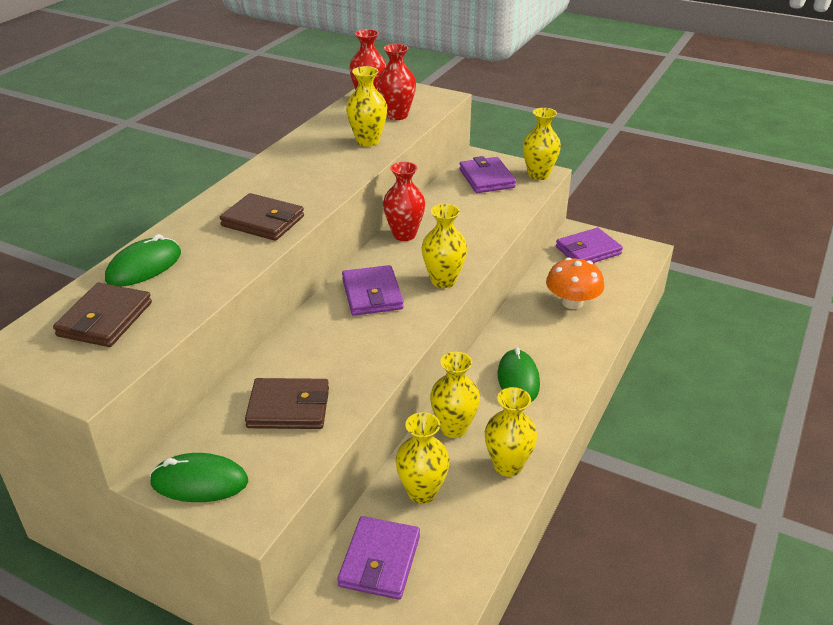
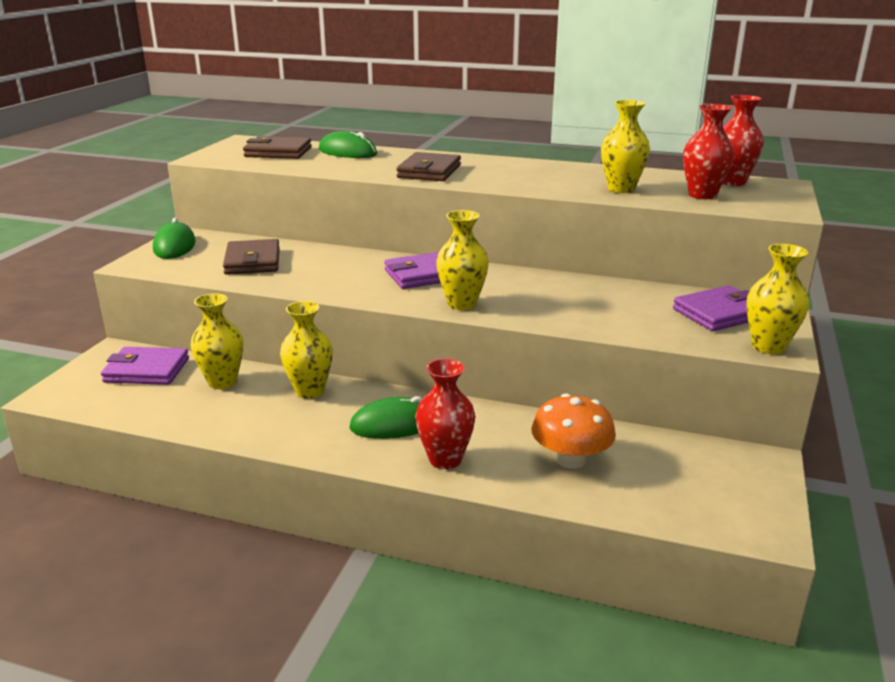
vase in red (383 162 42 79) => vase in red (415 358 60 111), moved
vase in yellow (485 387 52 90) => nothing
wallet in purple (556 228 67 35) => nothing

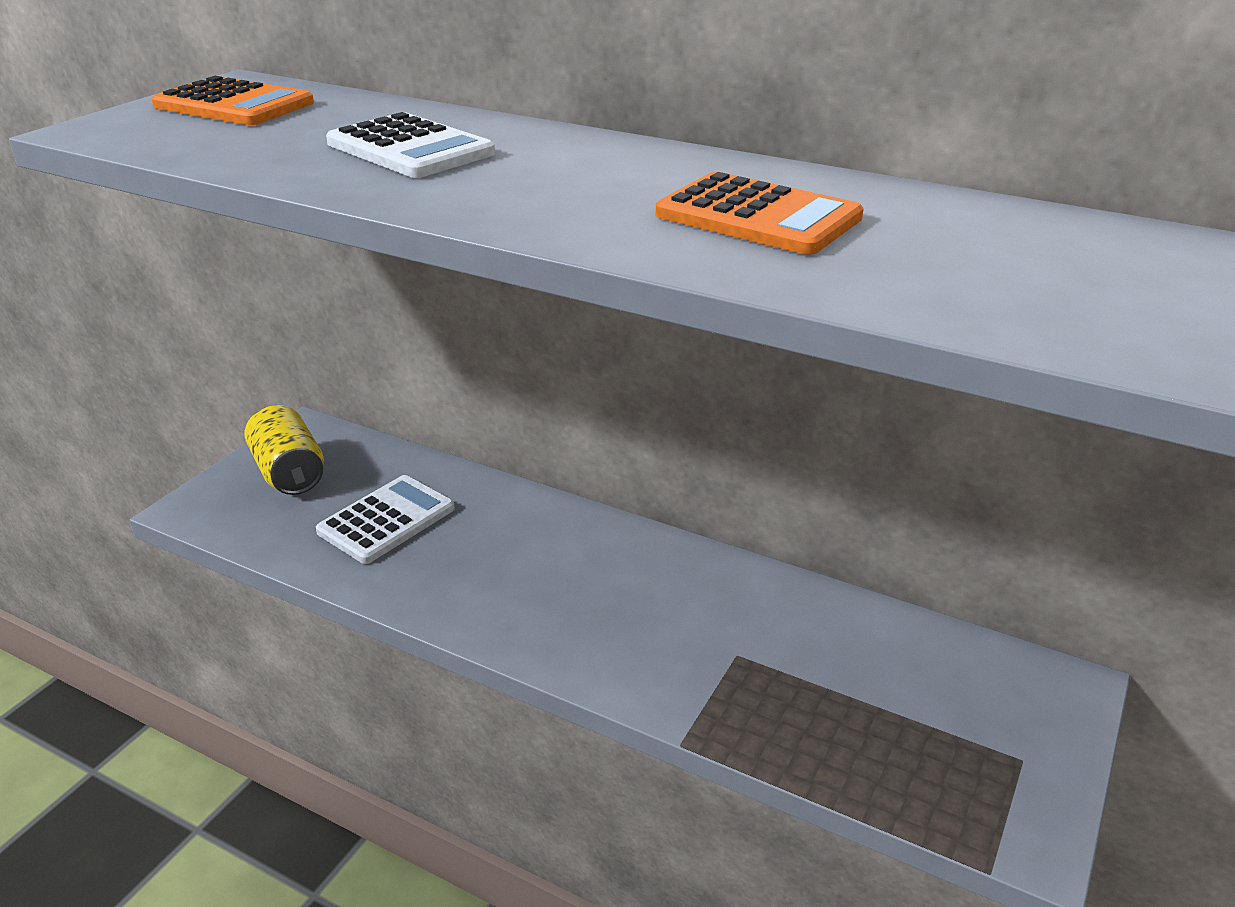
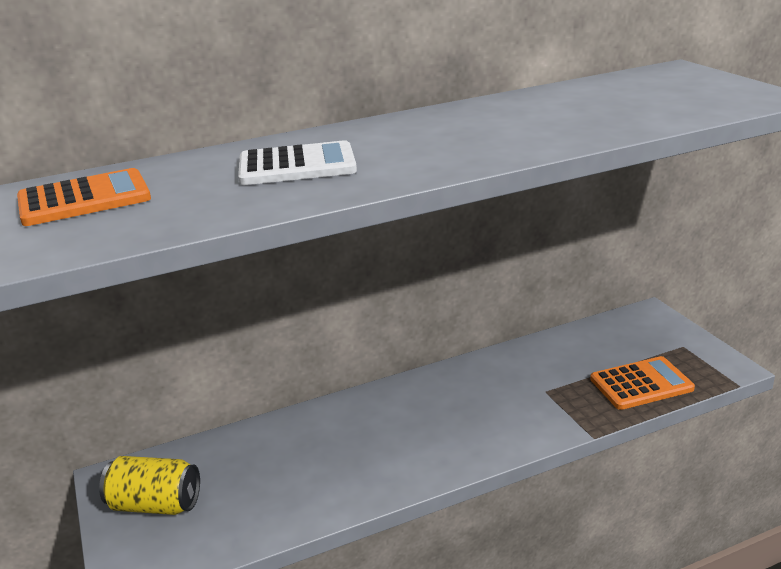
calculator in orange (656 172 208 83) => calculator in orange (590 356 105 54), moved
calculator in white (316 475 139 89) => nothing

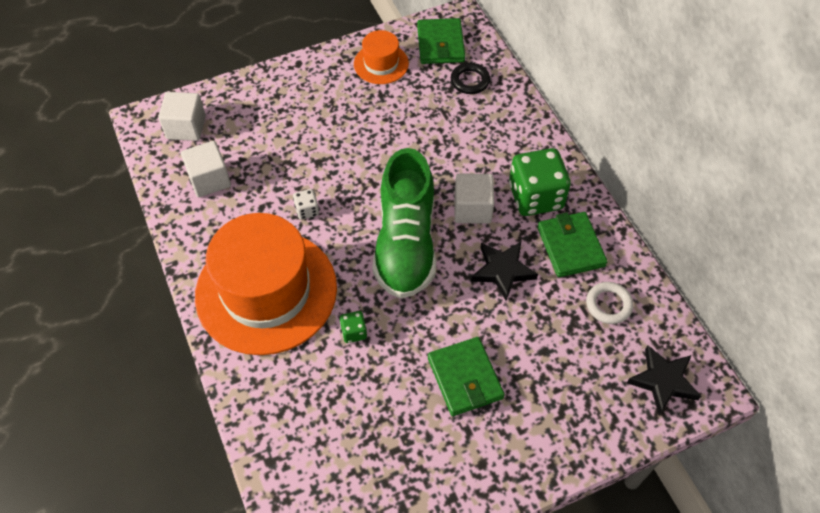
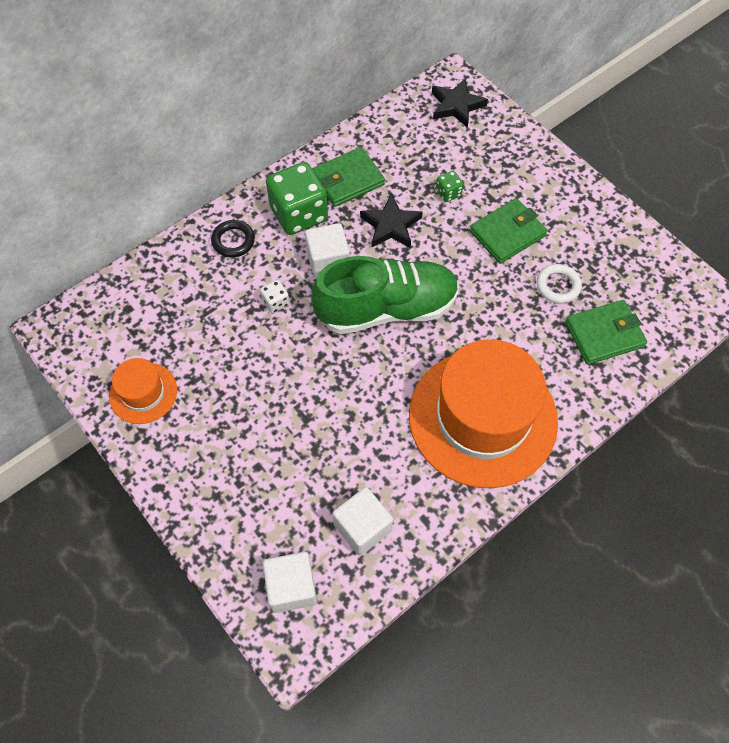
ring in black (451 63 39 31) => ring in black (211 220 44 38), moved
dice in white (293 189 26 31) => dice in white (260 280 30 33), moved
dice in green (340 311 27 32) => dice in green (436 171 28 31), moved
ring in white (586 282 47 42) => ring in white (537 264 45 40), moved
wallet in green (417 18 48 46) => wallet in green (565 300 82 65), moved

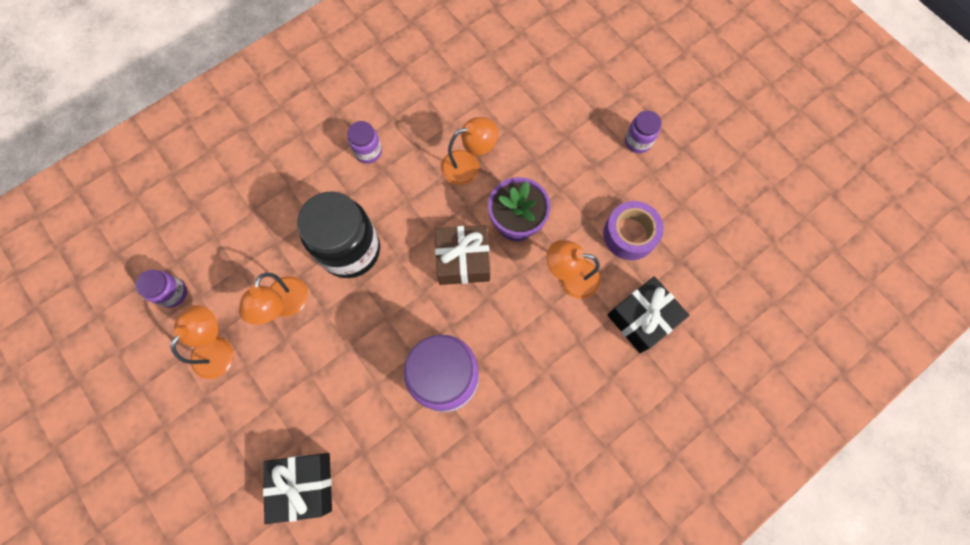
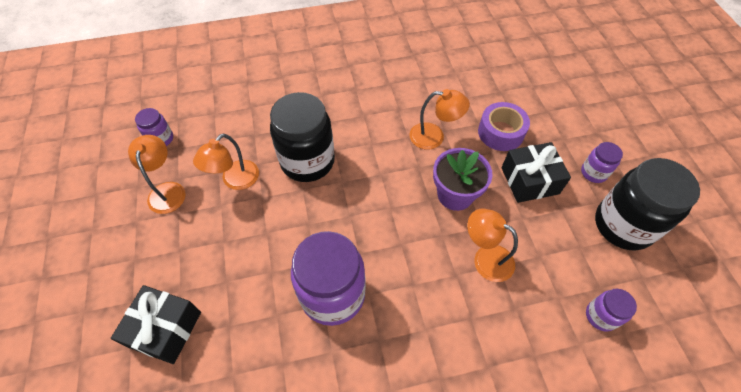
lamp in orange (170 305 64 74) => lamp in orange (128 135 58 79), 60 degrees counterclockwise
tape in purple (603 201 61 59) => tape in purple (478 102 52 49), moved
gift in black (608 276 81 77) => gift in black (501 142 70 61), moved
jar in purple (347 121 35 43) => jar in purple (586 289 51 43), moved
nothing => jar in black (595 158 105 92)
gift in brown (435 225 55 60) => nothing

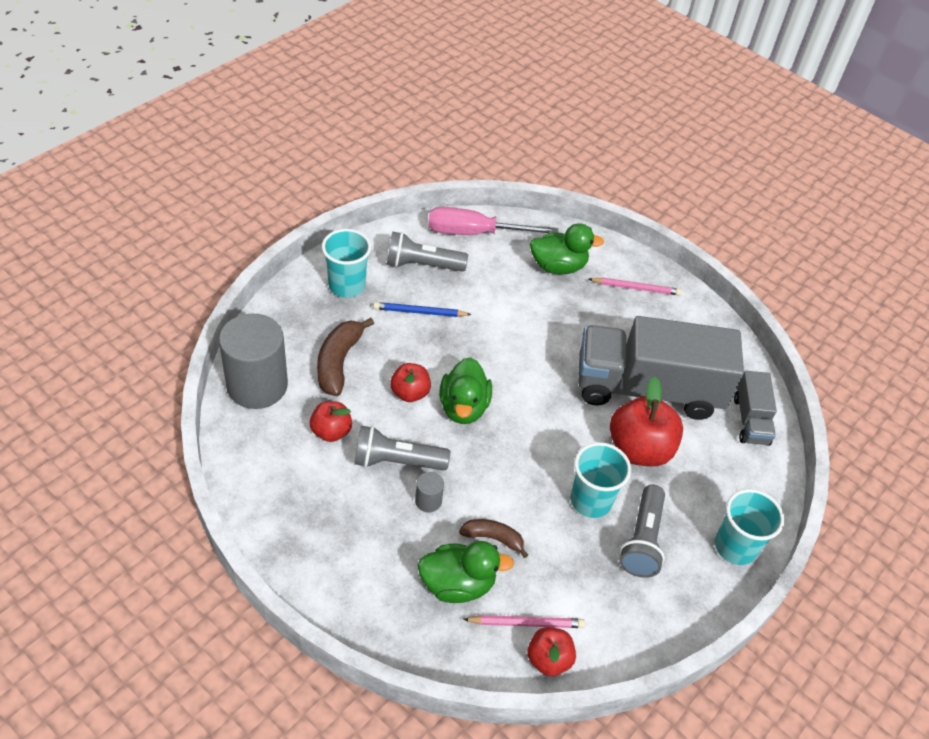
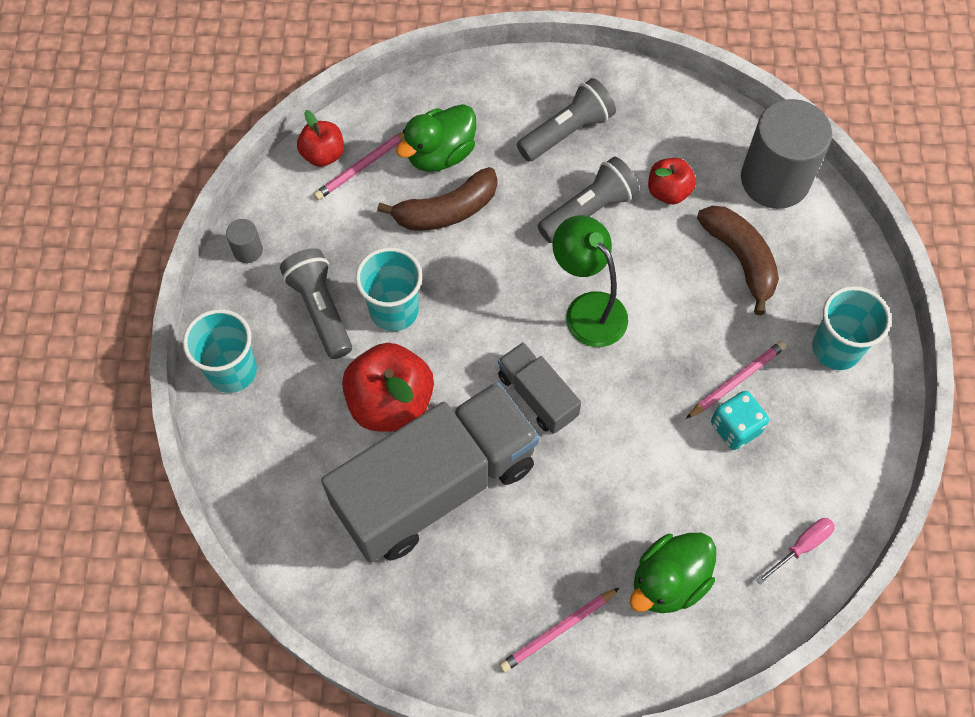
cylinder in grey (415 472 29 41) => cylinder in grey (226 219 37 44), moved
banana in brown (459 519 69 39) => banana in brown (377 167 120 64), x1.62
truck in grey (734 371 43 75) => truck in grey (498 342 83 92), moved
flashlight in grey (387 231 81 41) => flashlight in grey (517 78 99 84), moved
duck in green (439 357 53 67) => lamp in green (552 215 76 132)
pencil in blue (373 302 99 15) => pencil in pink (686 340 101 79)
nothing => dice in turquoise (711 391 58 59)
screwdriver in pink (428 207 130 28) => screwdriver in pink (756 518 79 67), x0.50
apple in red (390 363 41 39) => nothing

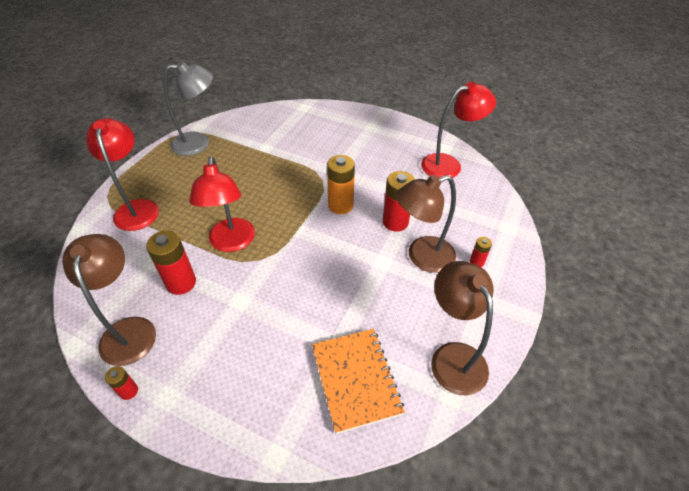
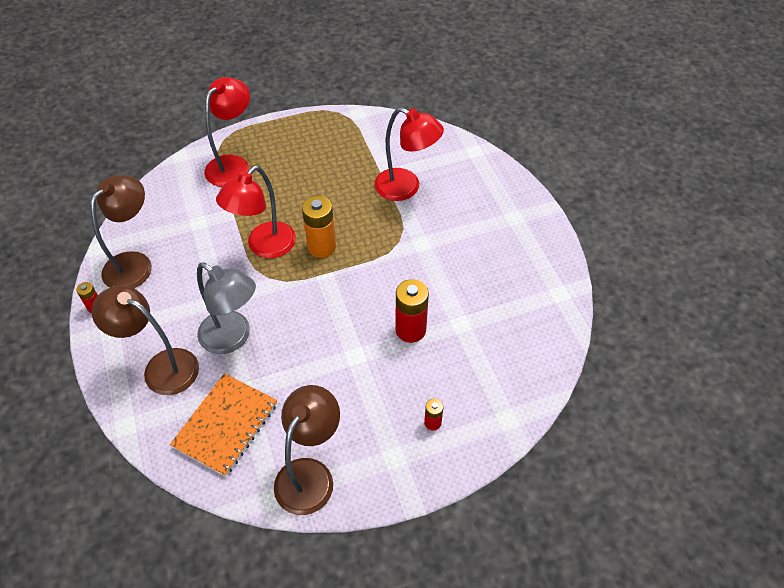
lamp in brown (396 175 60 98) => lamp in brown (92 285 107 110), moved
lamp in grey (163 61 50 95) => lamp in grey (197 263 59 91), moved
battery in orange (327 155 28 59) => battery in orange (302 196 34 62), moved
lamp in red (421 82 75 96) => lamp in red (374 107 70 94), moved
battery in red (146 230 50 65) => nothing

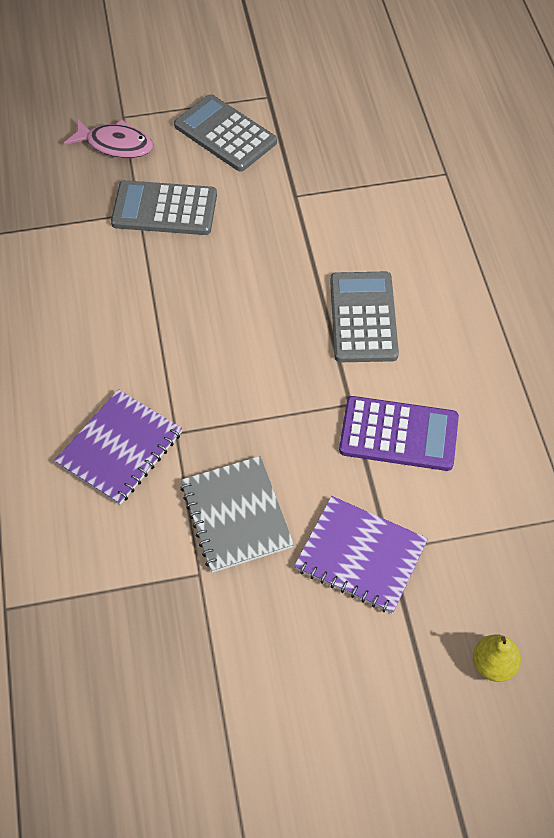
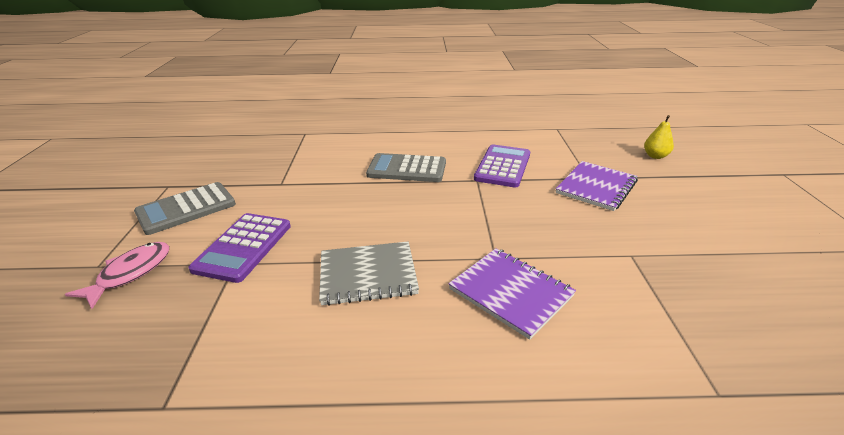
calculator in grey (111 180 106 55) => calculator in purple (188 213 103 70)
notebook in grey (180 456 114 117) => notebook in grey (319 241 100 65), moved

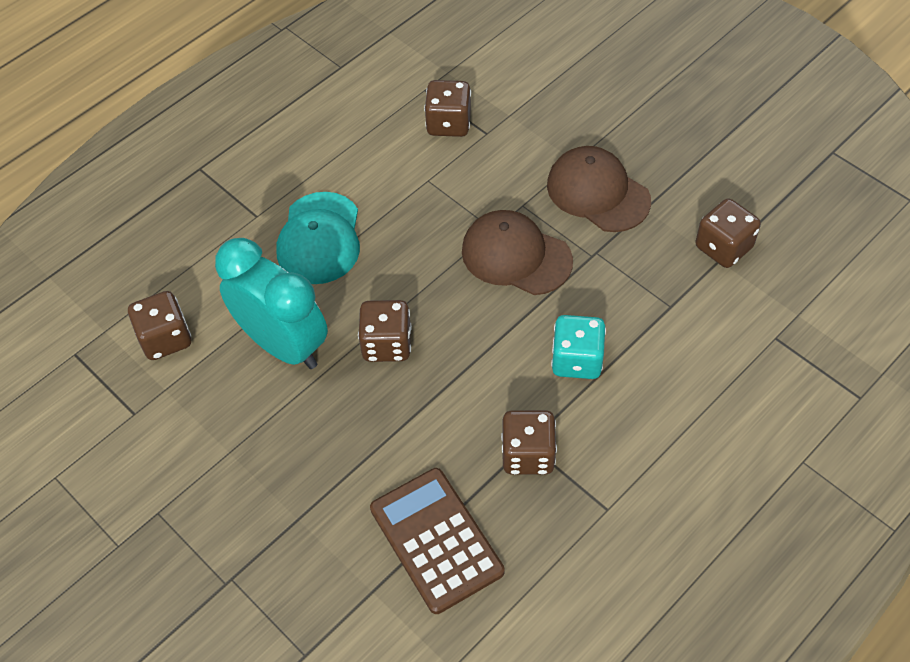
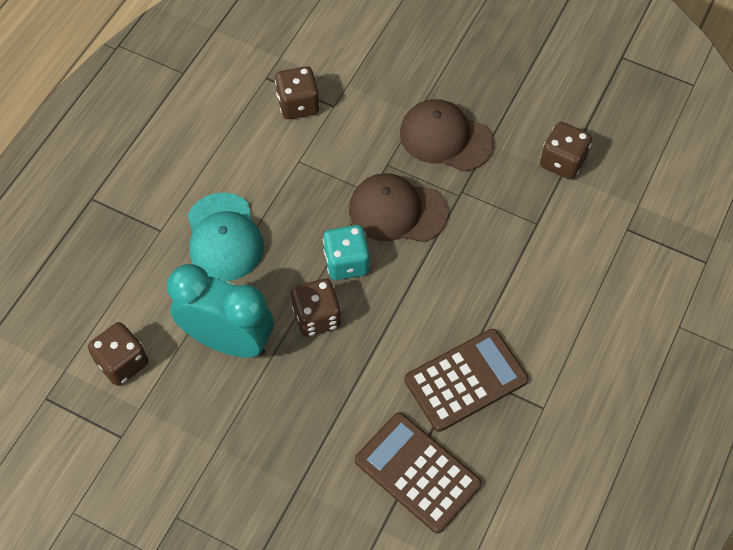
dice in turquoise (551 315 55 64) => dice in turquoise (323 225 47 55), moved
dice in brown (501 410 56 65) => calculator in brown (404 329 125 103)

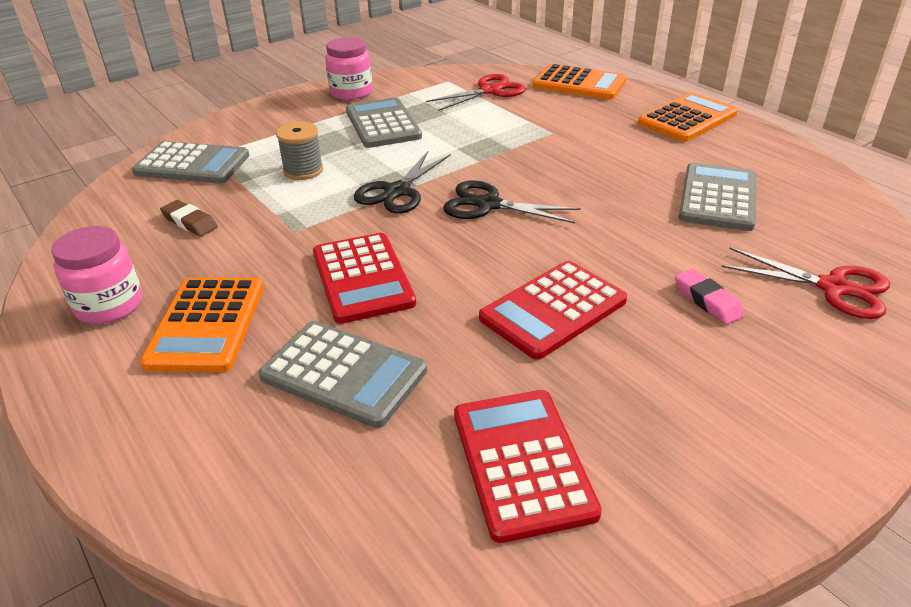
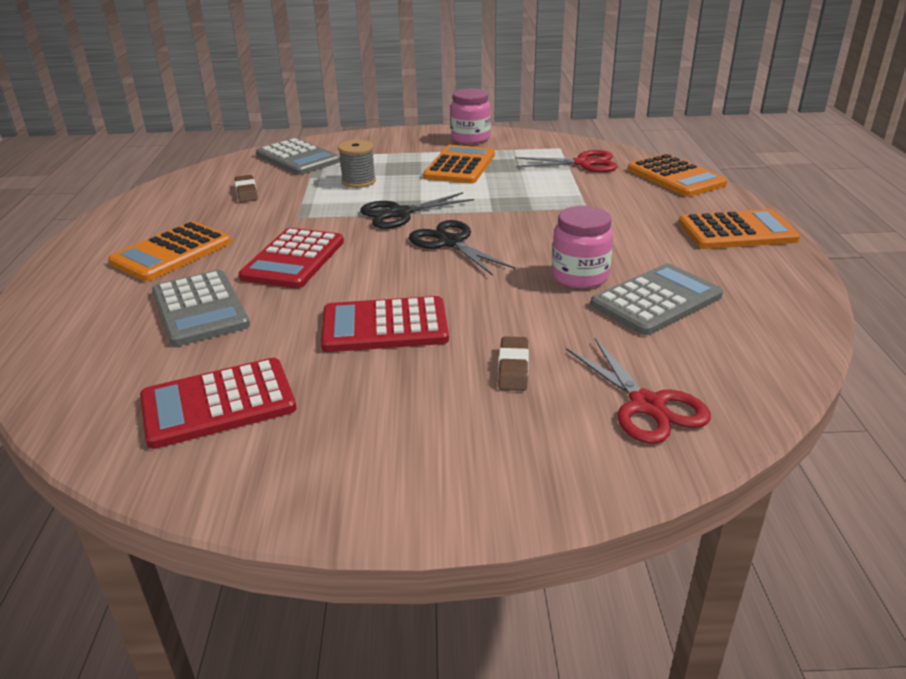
calculator in red (454 390 148 153) => calculator in red (140 358 156 91), 135 degrees counterclockwise
calculator in grey (346 97 76 51) => calculator in orange (423 145 72 39)
eraser in pink (675 269 70 55) => eraser in brown (498 336 31 55)
jar in pink (51 226 92 98) => jar in pink (552 206 62 83), moved

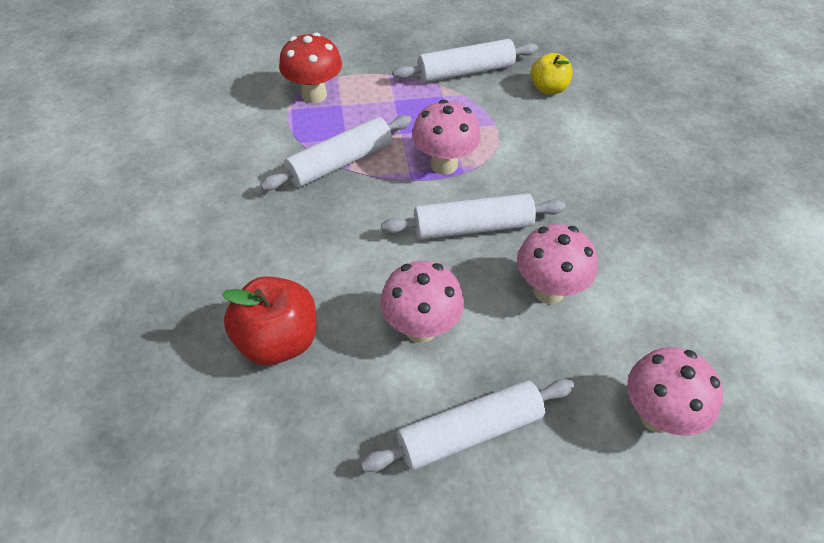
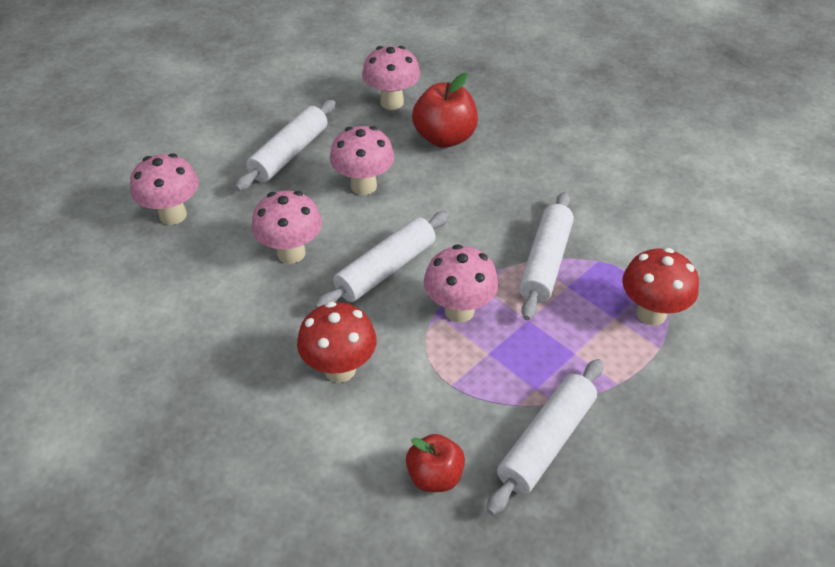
nothing => mushroom in red (297 302 80 81)
nothing => mushroom in pink (362 46 58 64)
apple in yellow (531 53 42 42) => apple in red (406 434 59 58)

